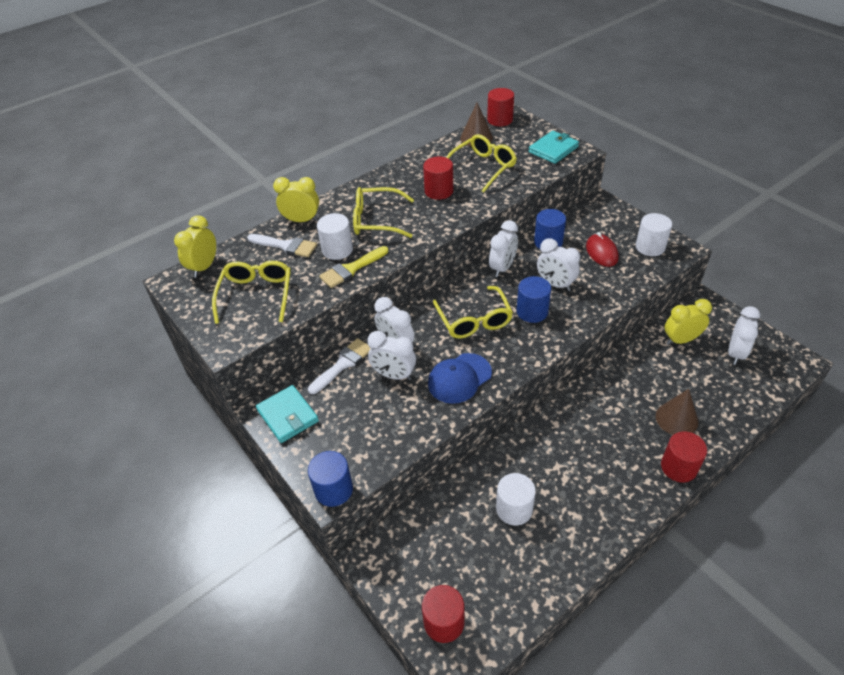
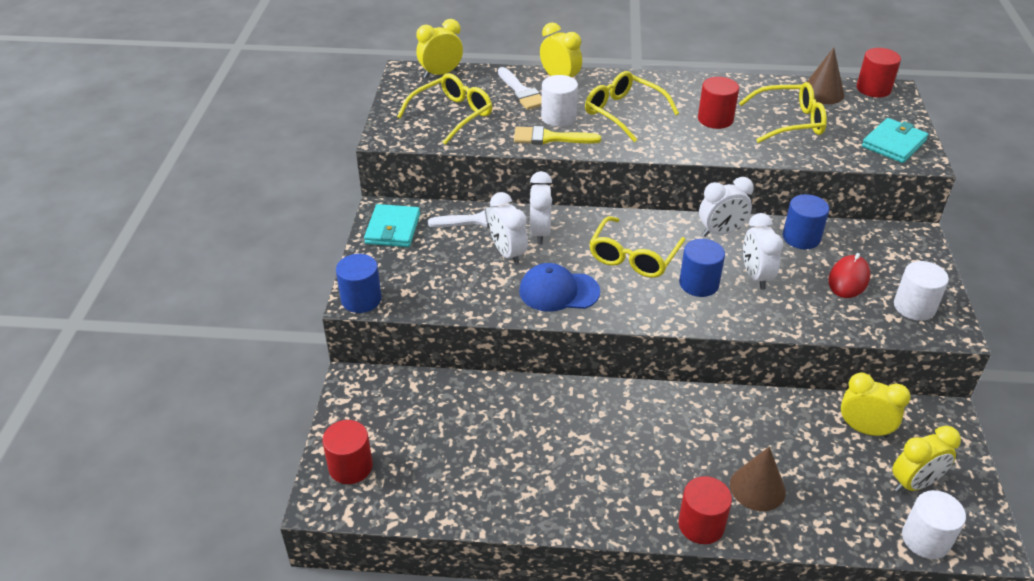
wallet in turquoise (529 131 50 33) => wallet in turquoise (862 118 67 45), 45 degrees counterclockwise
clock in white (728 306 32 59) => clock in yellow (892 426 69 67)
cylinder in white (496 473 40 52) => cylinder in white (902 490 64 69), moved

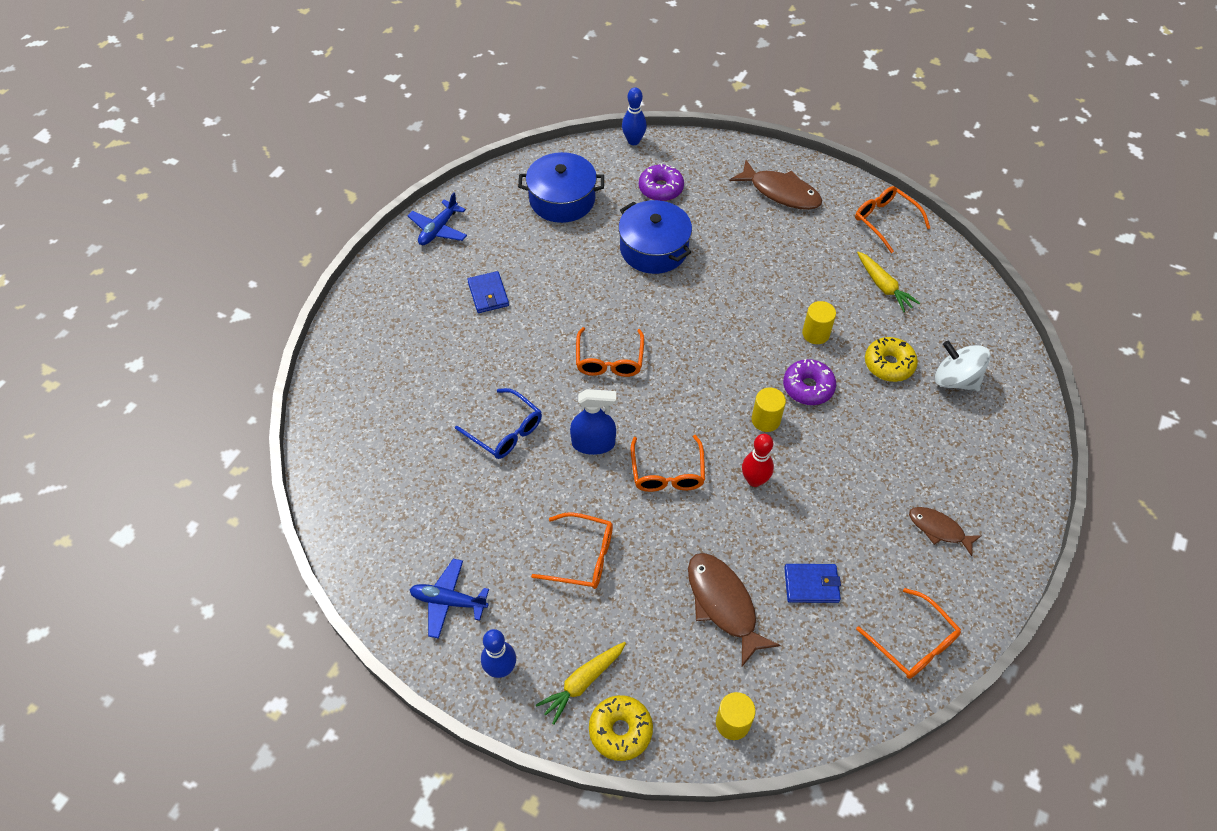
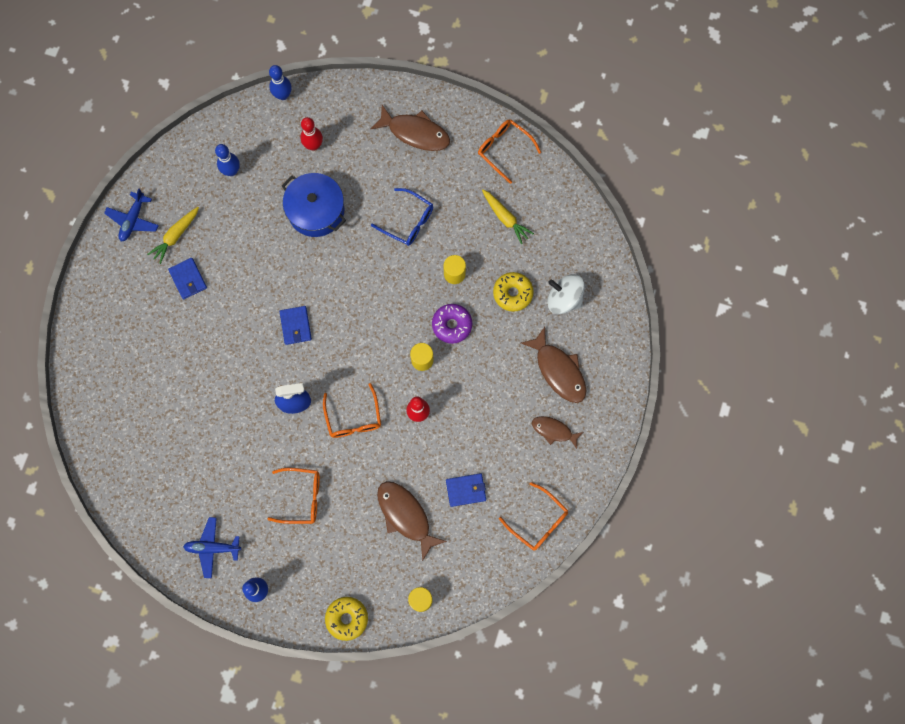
carrot in yellow (536 642 90 83) => carrot in yellow (147 207 52 57), moved
pot in blue (518 152 86 71) => bowling pin in blue (215 144 25 32)
glasses in orange (576 327 68 50) => wallet in blue (280 306 32 39)
donut in purple (639 163 45 38) => bowling pin in red (300 117 23 34)
glasses in blue (455 388 87 71) => glasses in blue (371 188 62 58), moved
nothing => fish in brown (521 327 66 76)

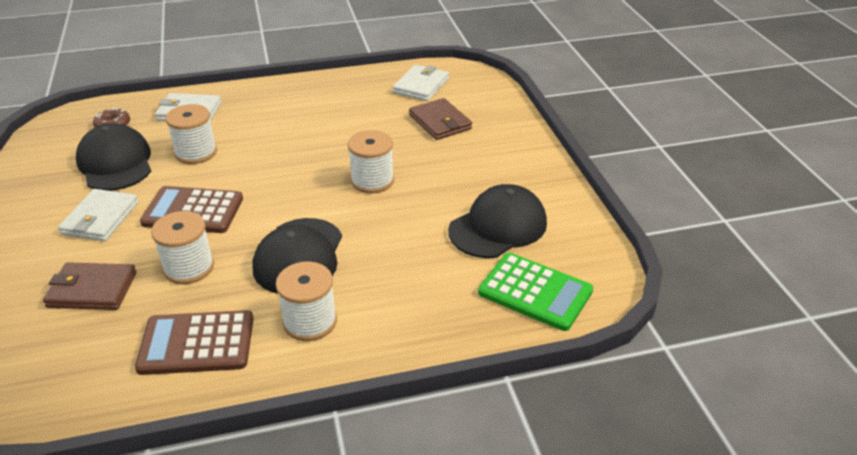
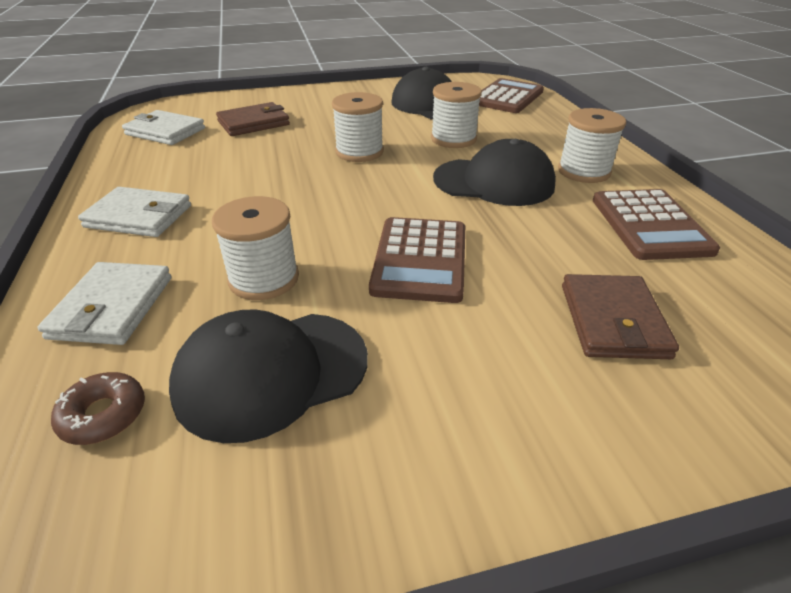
wallet in white (58 189 81 52) => wallet in white (78 187 113 50), moved
spool in white (151 211 63 73) => spool in white (431 82 51 66), moved
calculator in green (478 253 115 78) => calculator in brown (479 78 65 35)

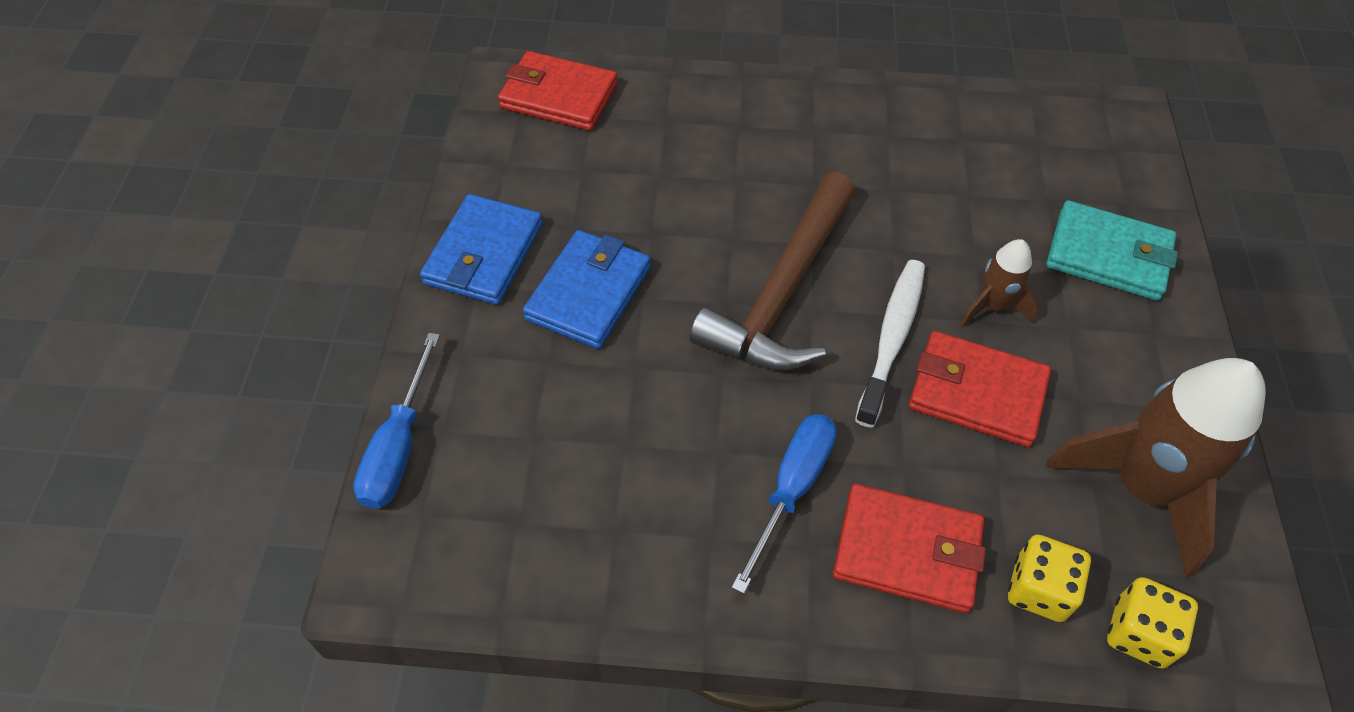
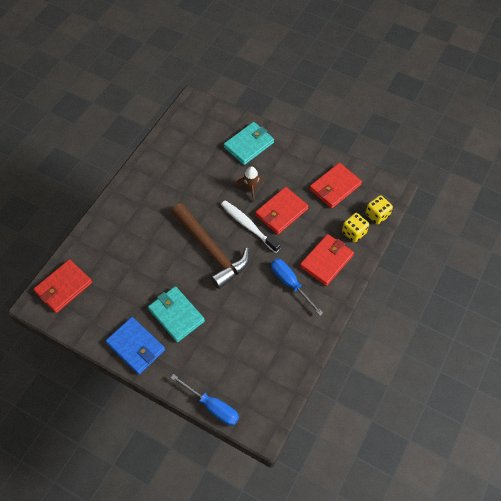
wallet in blue (523 230 128 119) => wallet in turquoise (148 286 57 56)
rocket in brown (1046 358 220 219) => wallet in red (309 163 53 46)

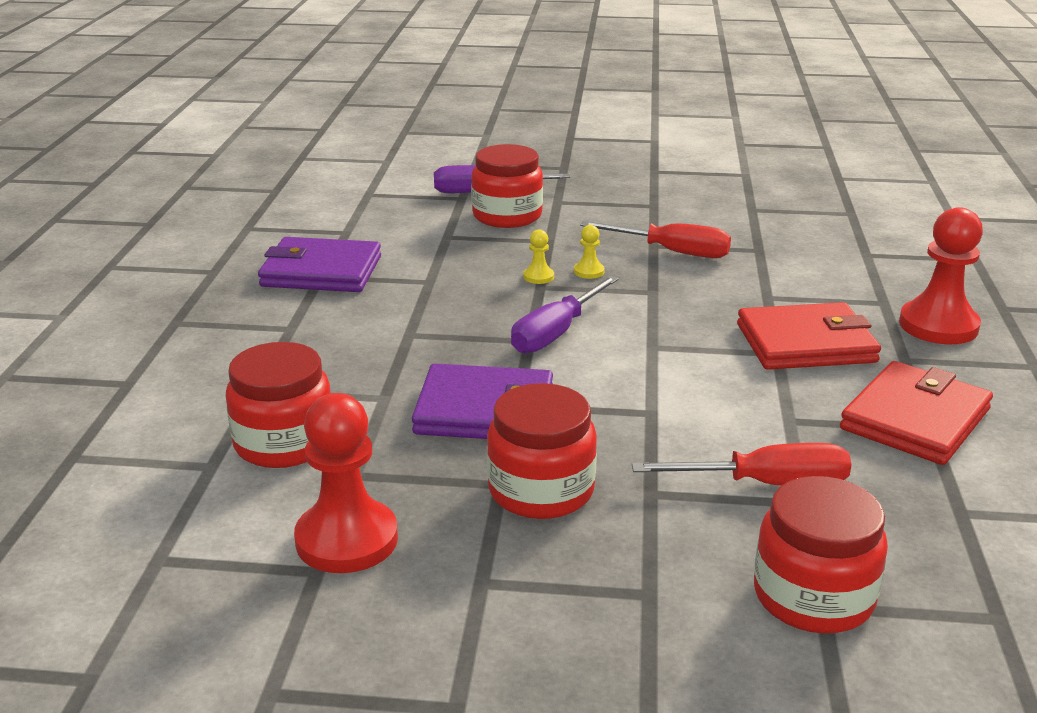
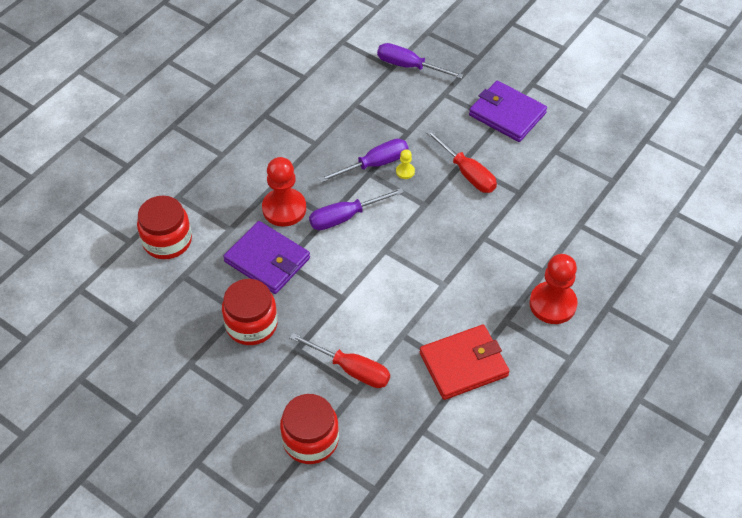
pawn in red (294 393 104 180) => pawn in red (262 157 44 70), moved
pawn in yellow (523 229 31 55) => screwdriver in purple (319 139 89 44)
wallet in purple (258 237 123 55) => wallet in purple (469 81 78 61), moved
jar in red (471 144 72 84) => nothing
wallet in red (737 302 144 68) => nothing

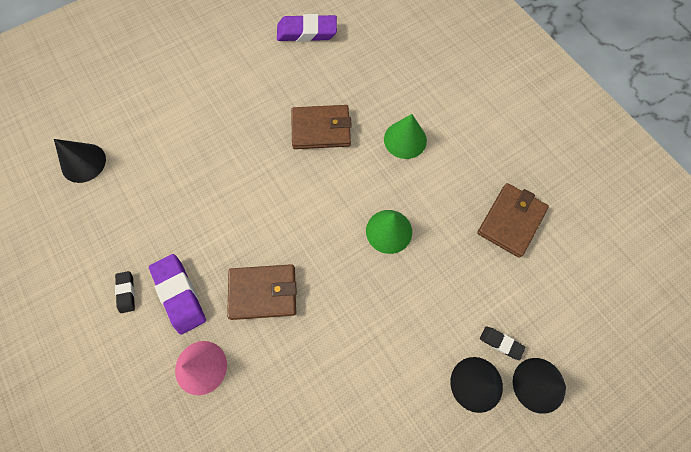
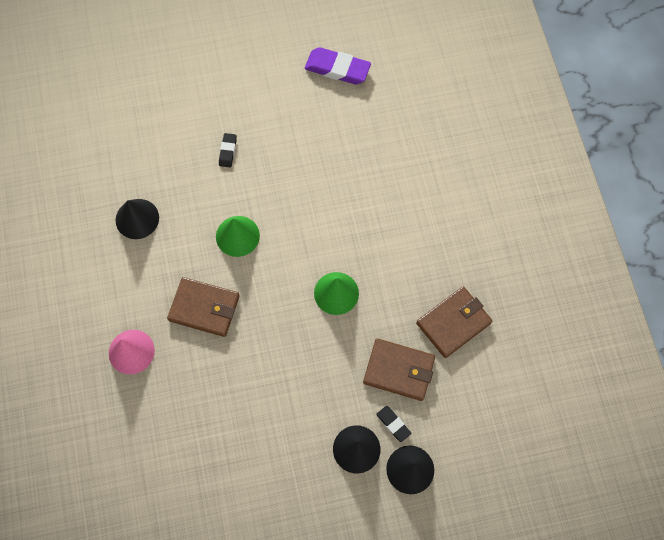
cone in black (54 139 52 44) => cone in black (116 199 43 40), moved
cone in green (384 114 43 45) => cone in green (216 216 44 41), moved
eraser in black (115 271 20 42) => eraser in black (219 133 18 34), moved
wallet in brown (291 105 61 44) => wallet in brown (363 338 72 63), moved
eraser in purple (149 254 57 81) => nothing

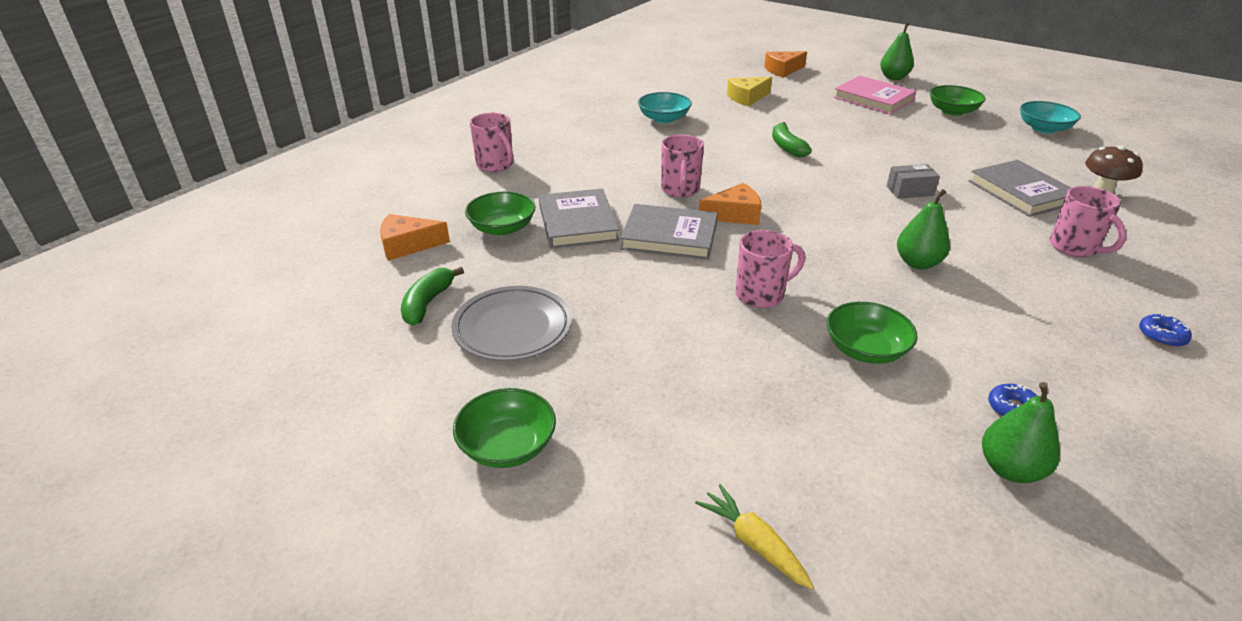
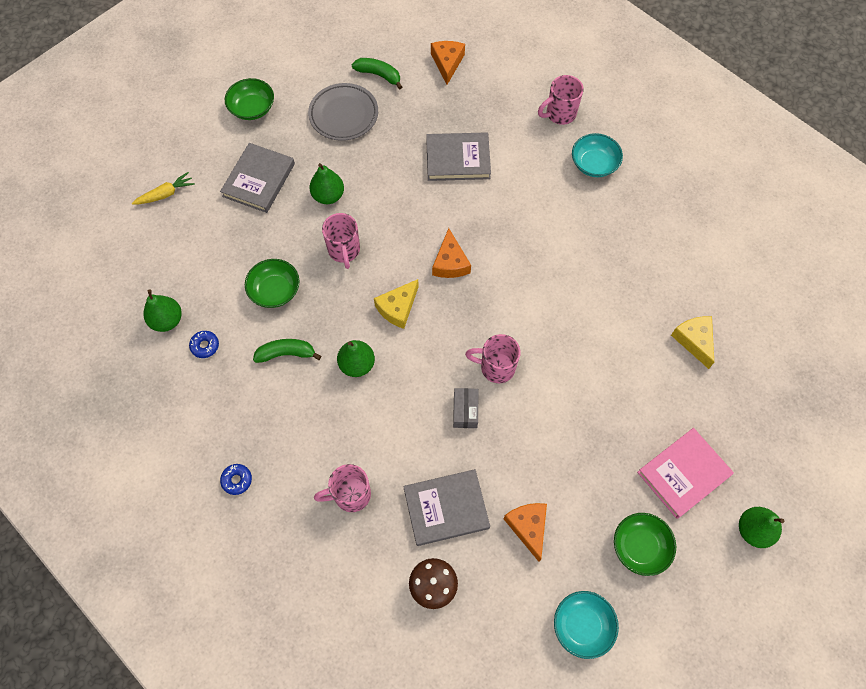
book in grey (620 204 98 56) => book in grey (220 143 75 70), moved
banana in green (772 122 40 35) => banana in green (253 339 68 24), moved
nothing => pear in green (309 163 35 41)
nothing => cheese in yellow (374 279 45 50)
mug in pink (661 135 43 63) => mug in pink (465 334 56 49), moved
cheese in orange (764 51 43 27) => cheese in orange (503 503 44 59), moved
bowl in turquoise (638 92 54 31) => bowl in turquoise (572 133 51 44), moved
bowl in green (465 192 70 43) => nothing

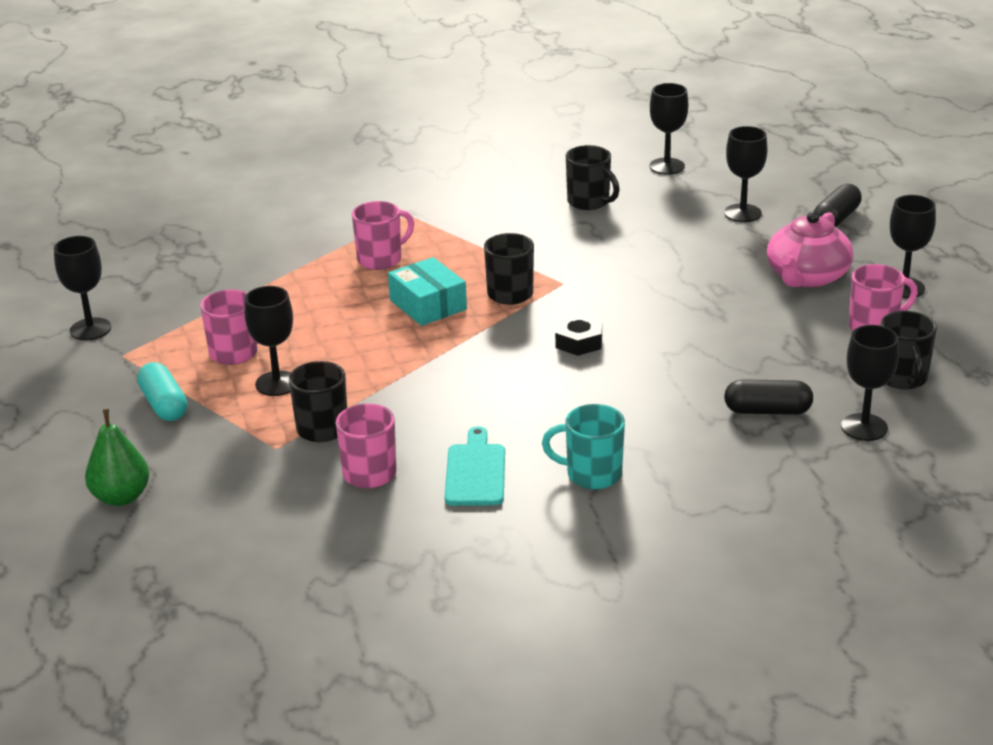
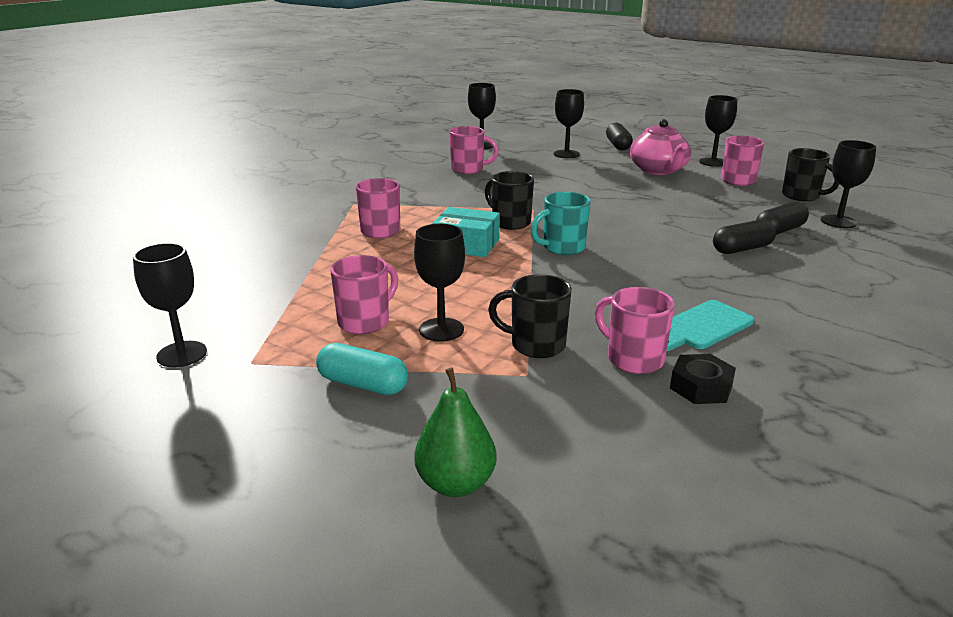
mug in black (566 145 54 65) => mug in pink (449 126 50 48)
mug in turquoise (542 404 83 85) => mug in turquoise (530 192 61 63), moved
cutting board in turquoise (445 426 60 80) => cutting board in turquoise (667 300 87 51), 90 degrees counterclockwise
nut in black (555 313 47 43) => nut in black (670 354 66 50), moved
nothing => capsule in black (713 219 63 35)

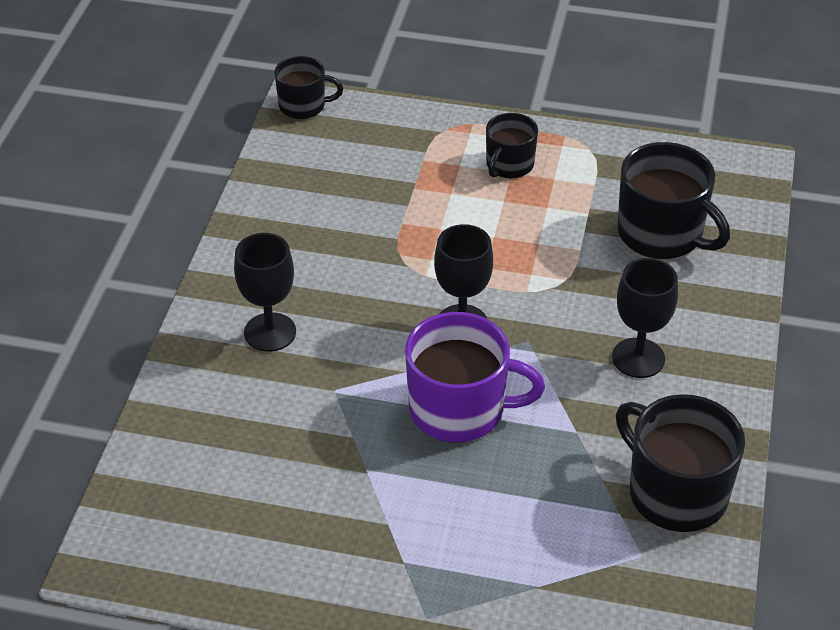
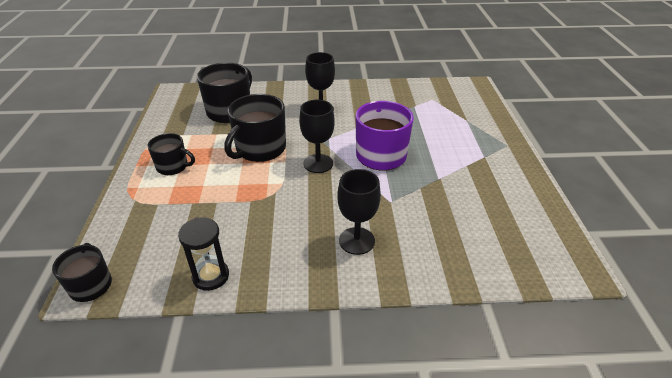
nothing => hourglass in black (178 217 51 74)
mug in black (616 394 129 138) => mug in black (224 94 62 68), moved

